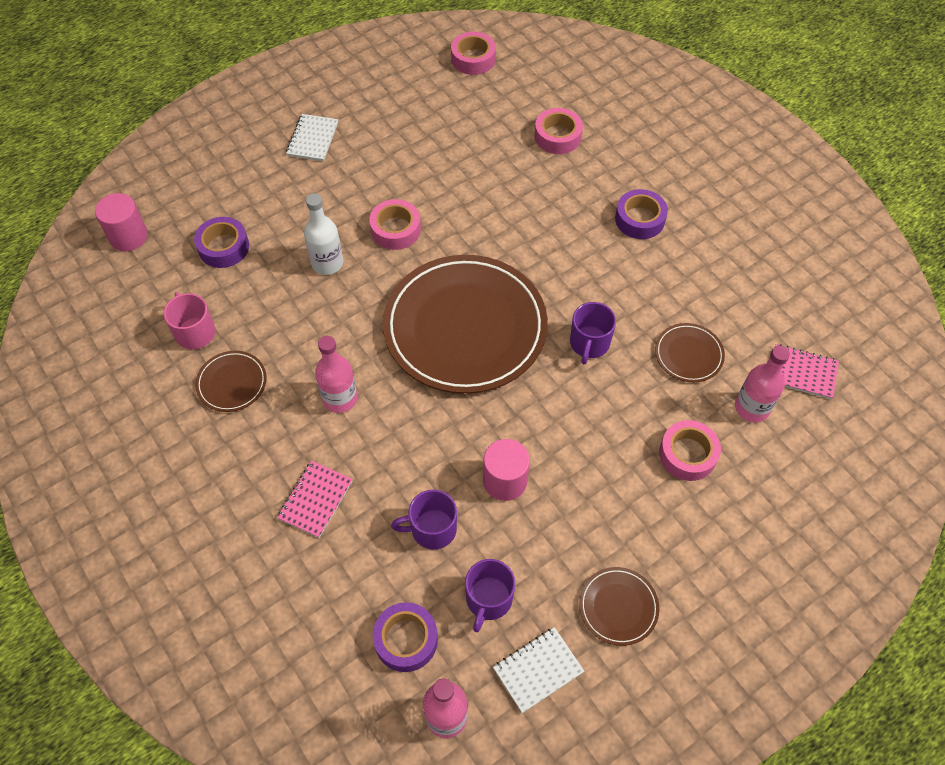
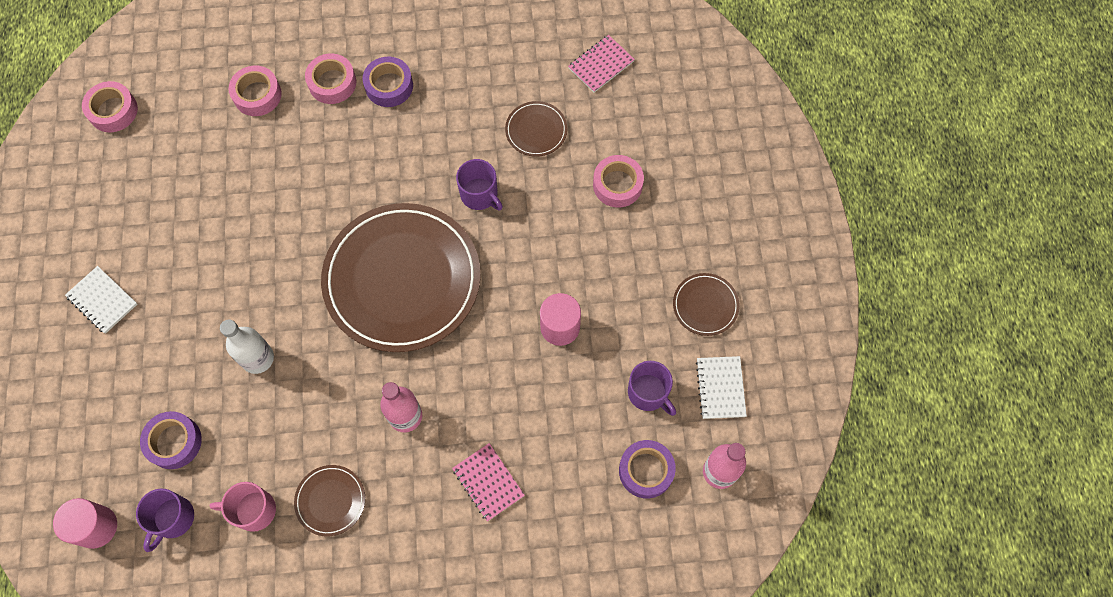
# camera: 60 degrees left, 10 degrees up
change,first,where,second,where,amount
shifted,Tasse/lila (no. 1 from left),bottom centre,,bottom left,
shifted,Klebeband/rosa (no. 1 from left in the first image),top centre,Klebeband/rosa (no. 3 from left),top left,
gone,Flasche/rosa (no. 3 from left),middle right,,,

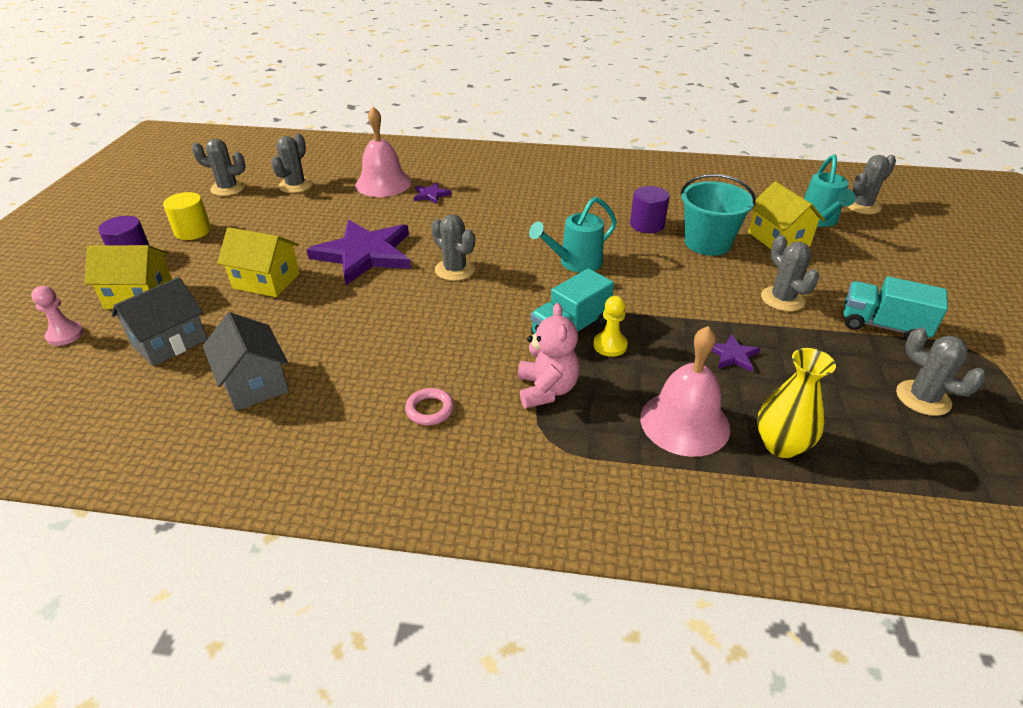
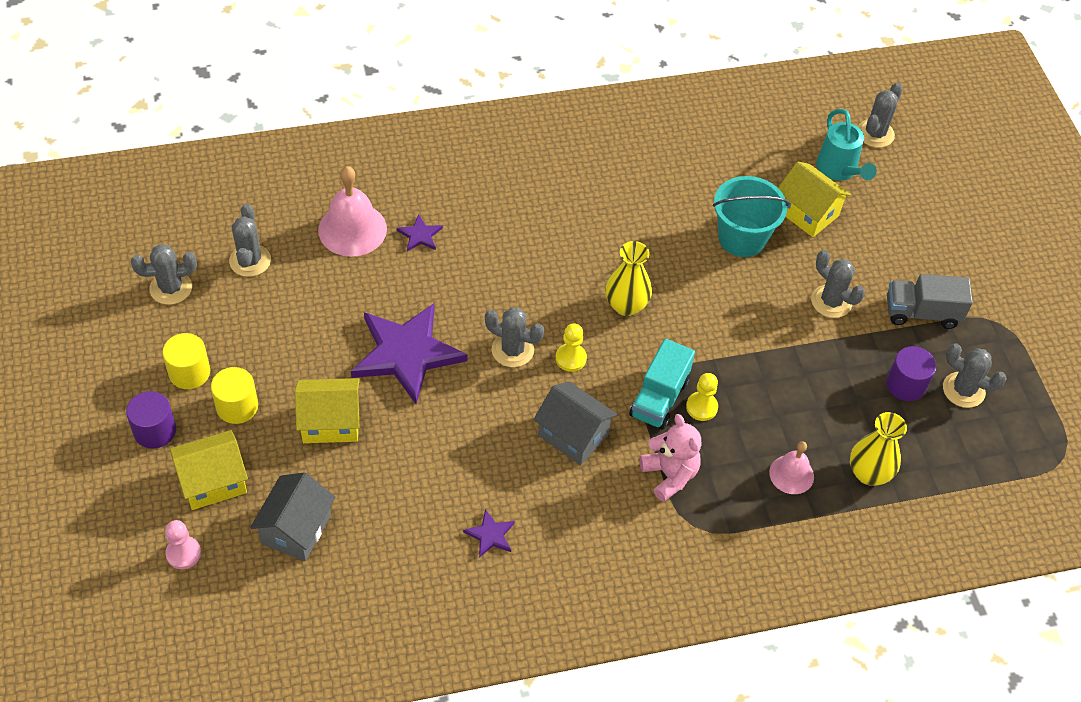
# camera: 25 degrees left, 15 degrees up
change,first,where,second,where,amount
new,,,Vollzylinder/gelb (no. 2 from left),middle left,
shifted,Stern/lila (no. 3 from left),middle right,,bottom centre,
shifted,Haus/grau (no. 2 from left),middle left,,centre,
new,,,Bauer/gelb (no. 1 from left),centre,
swapped,Gießkanne/türkis (no. 1 from left),top centre,Vase/gelb (no. 1 from left),centre,
scaled,Glocke/rosa (no. 2 from left),middle right,,middle right,x0.60
shifted,Vollzylinder/lila (no. 2 from left),top centre,,middle right,
repainted,Lastwagen/türkis (no. 2 from left),middle right,Lastwagen/grau,middle right,
gone,Ring/rosa,centre,,,

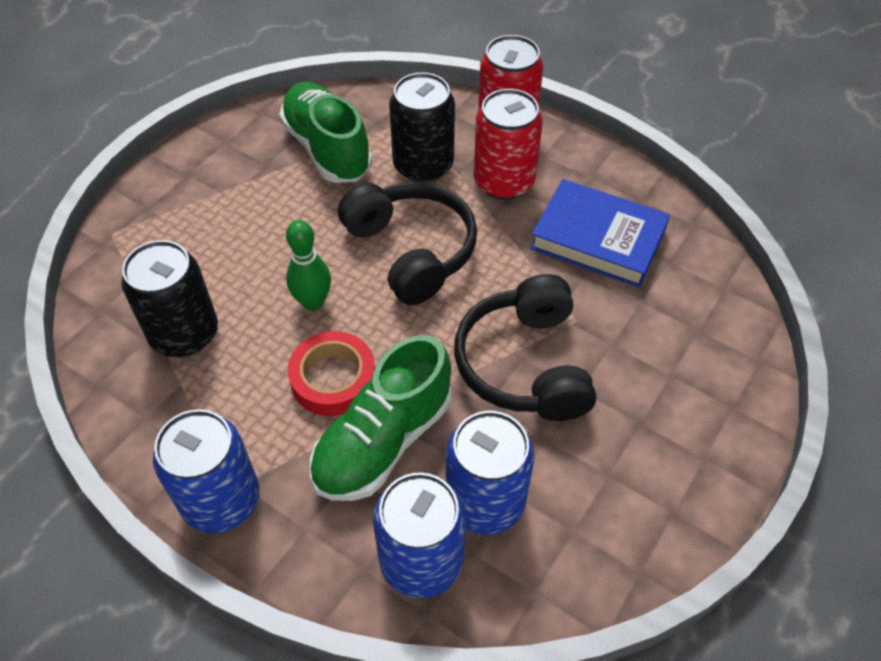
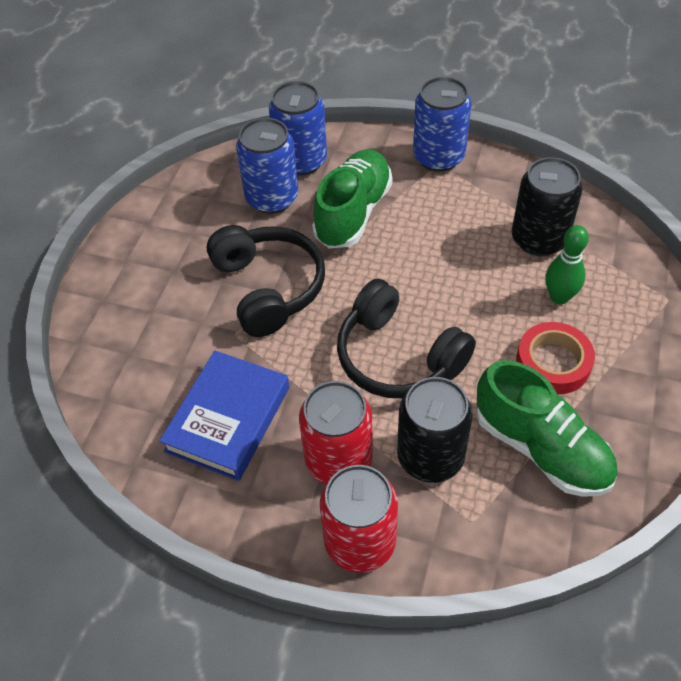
# camera: 165 degrees right, 0 degrees up
change,first,where,second,where,amount
rotated,Buch/blau,middle right,,middle left,75 degrees counterclockwise
shifted,Klebeband/rot,centre,,middle right,
shifted,Bowlingkegel/grün,centre,,middle right,

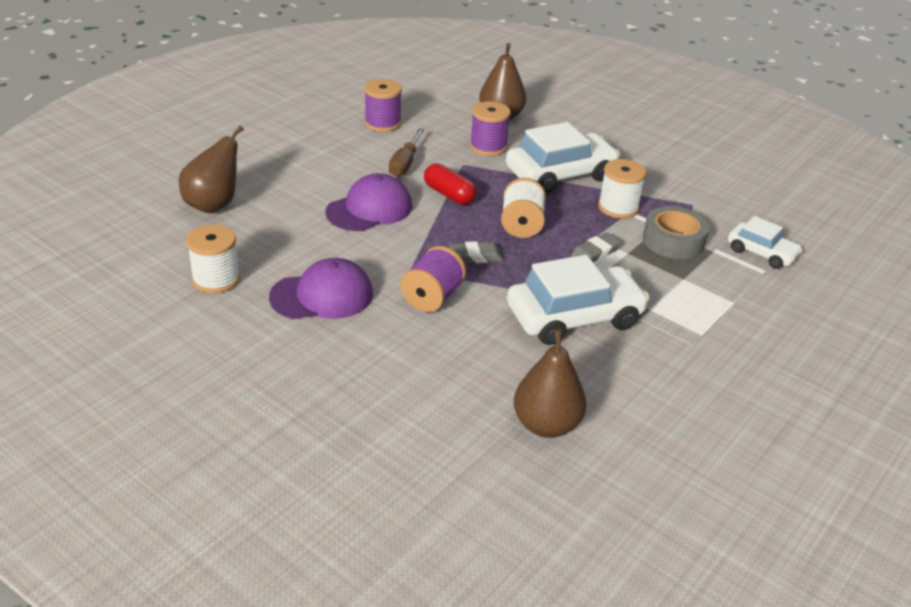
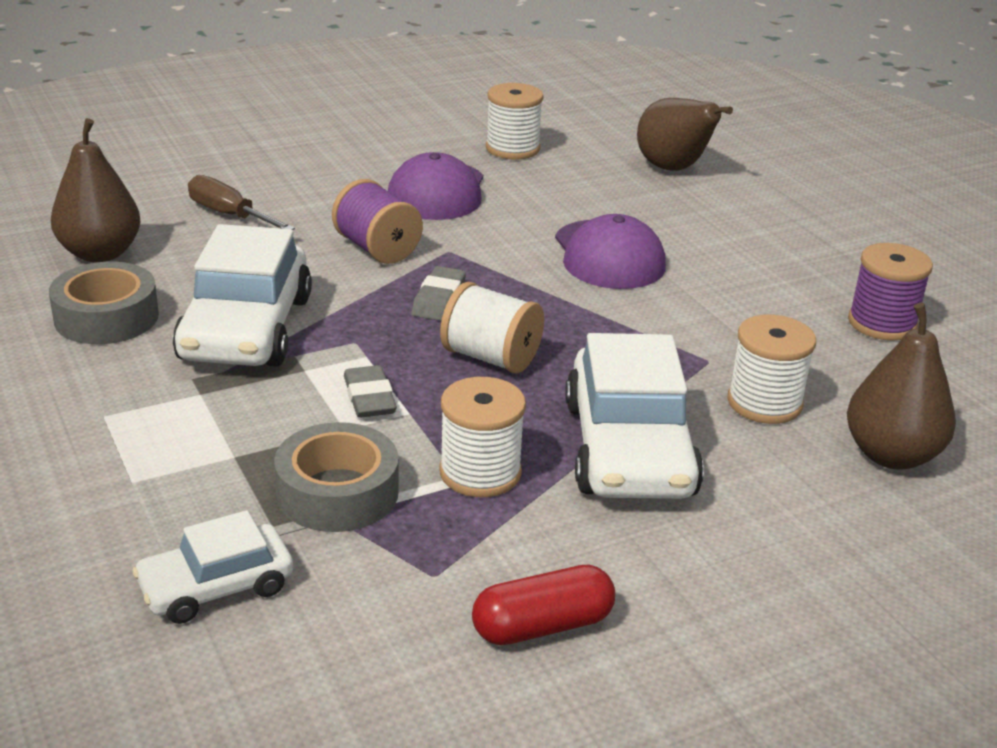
# camera: 115 degrees right, 5 degrees down
change,first,where,second,where,amount
new,,,Klebeband/grau (no. 1 from left),middle left,
shifted,Schraubenzieher/braun,top centre,,top left,
shifted,Kapsel/rot,top centre,,bottom centre,
repainted,Garnrolle/lila (no. 3 from left),top centre,Garnrolle/weiß (no. 4 from left),middle right,

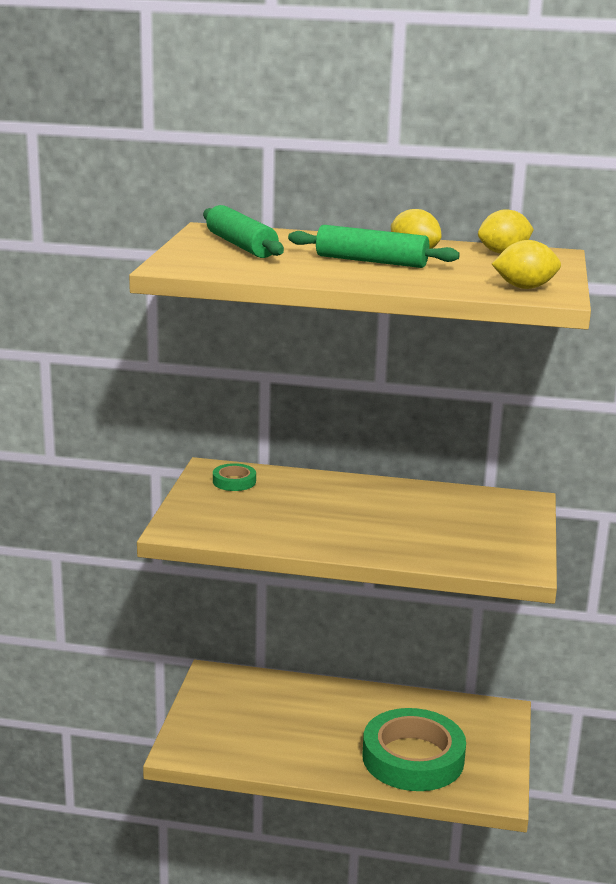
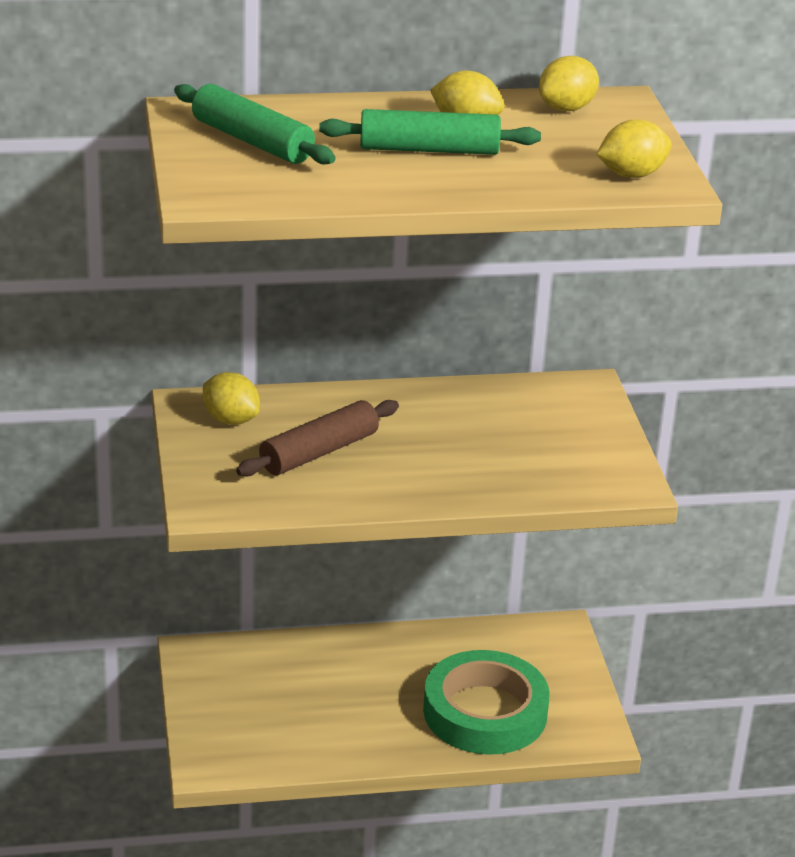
# camera: 20 degrees left, 10 degrees up
change,first,where,second,where,amount
swapped,Klebeband/grün (no. 1 from left),centre,Zitrone/gelb (no. 1 from left),middle left,
new,,,Nudelholz/braun,centre,

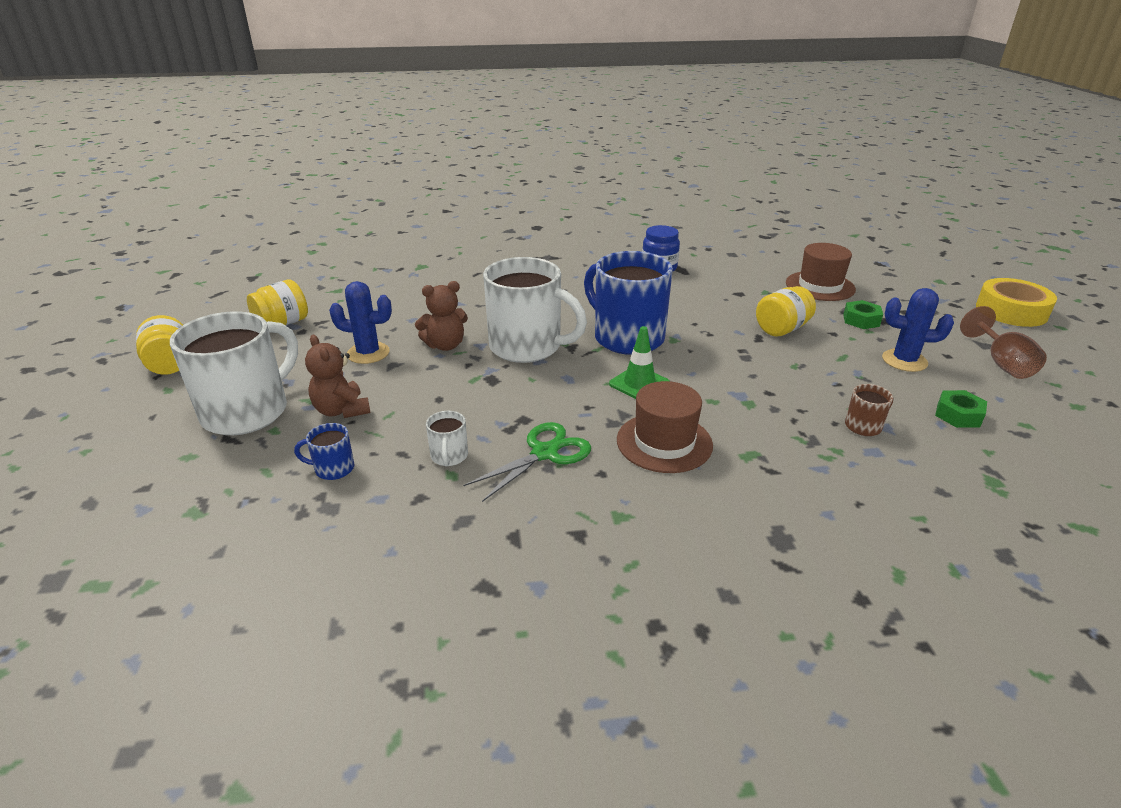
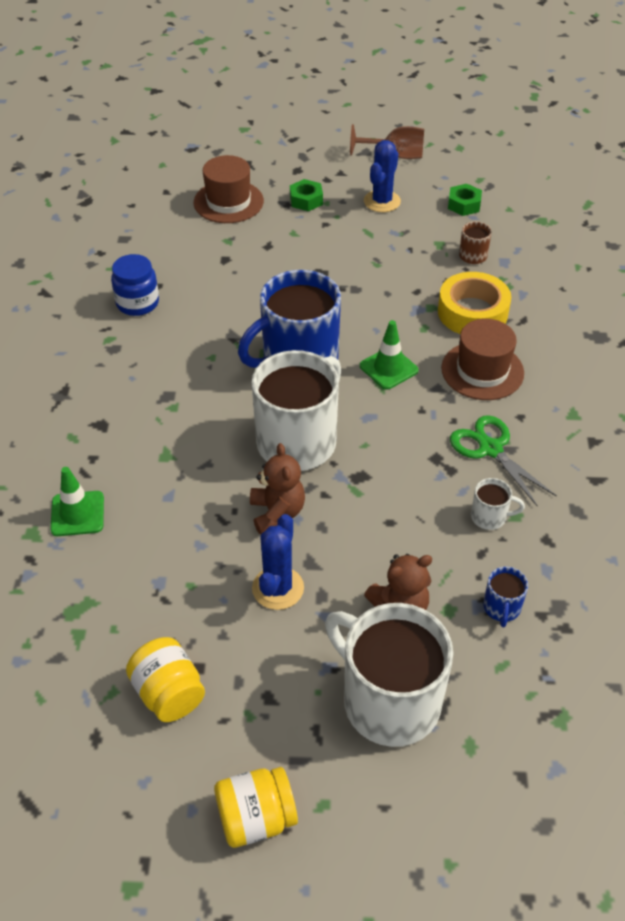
# camera: 80 degrees left, 15 degrees up
change,first,where,second,where,amount
new,,,Leitkegel/grün (no. 1 from left),middle left,
shifted,Klebeband/gelb,middle right,,top right,
gone,Einmachglas/gelb (no. 3 from left),middle right,,,

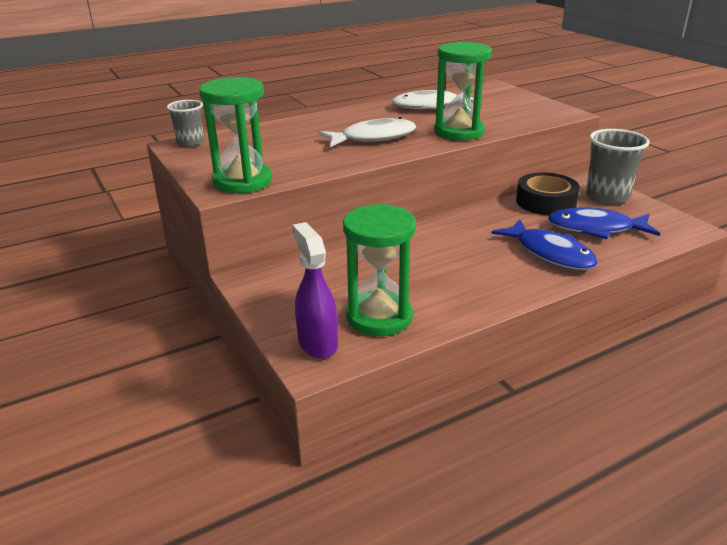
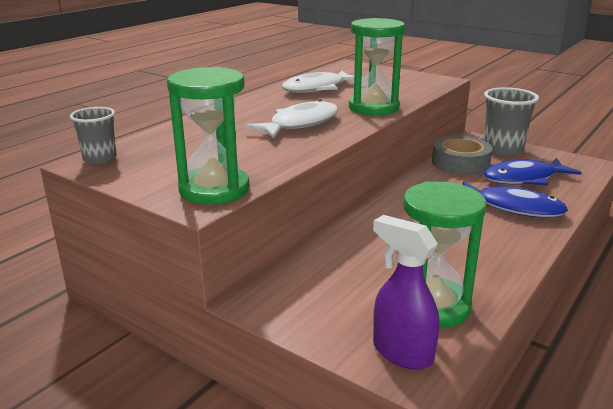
# camera: 25 degrees left, 5 degrees down
change,first,where,second,where,amount
repainted,Klebeband/schwarz,middle right,Klebeband/grau,middle right,

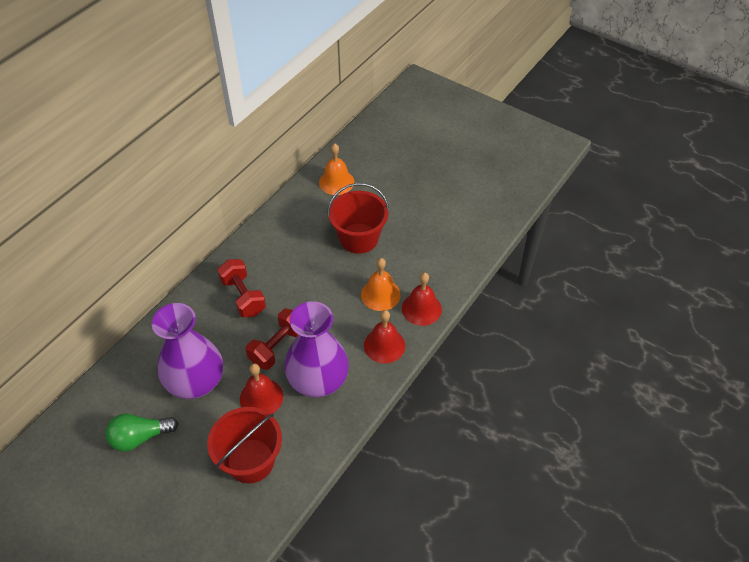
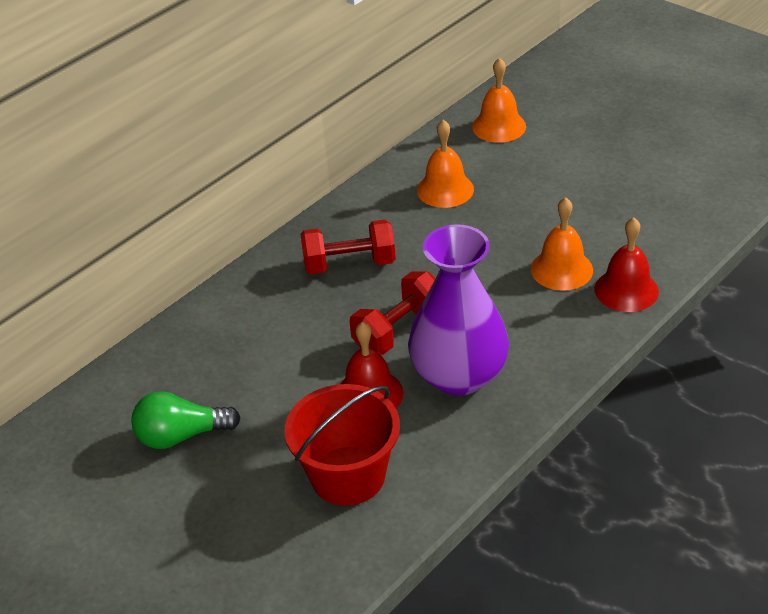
# camera: 10 degrees right, 10 degrees down
change,first,where,second,where,amount
rotated,Hantel/rot (no. 1 from left),middle left,,centre,75 degrees counterclockwise
new,,,Glocke/orange (no. 1 from left),top centre,
gone,Vase/lila (no. 1 from left),middle left,,,
gone,Eimer/rot (no. 2 from left),centre,,,
gone,Glocke/rot (no. 2 from left),centre,,,

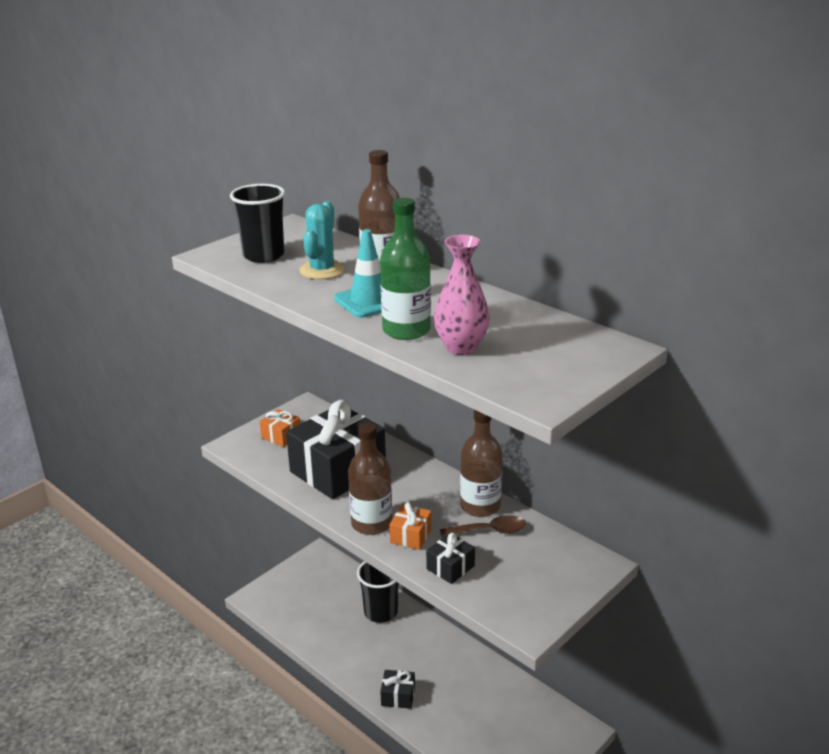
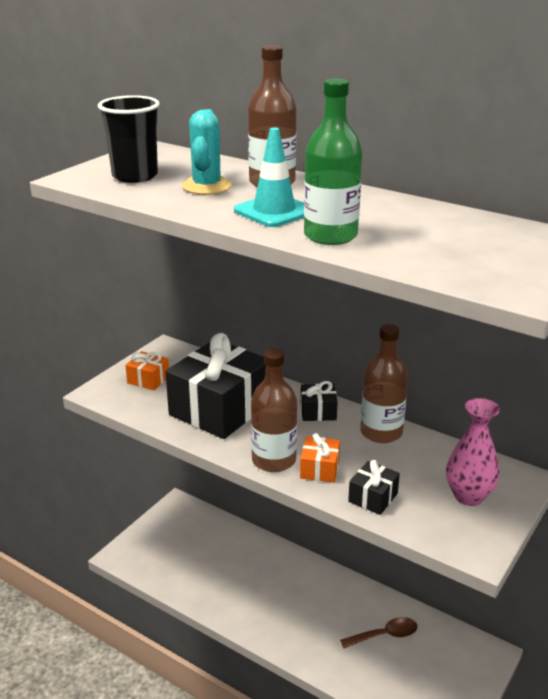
# camera: 10 degrees left, 0 degrees up
change,first,where,second,where,amount
shifted,Geschenk/schwarz (no. 2 from left),bottom centre,,centre,
shifted,Löffel/braun,bottom centre,,bottom right,
shifted,Vase/rosa,centre,,middle right,
gone,Becher/schwarz (no. 2 from left),bottom centre,,,

